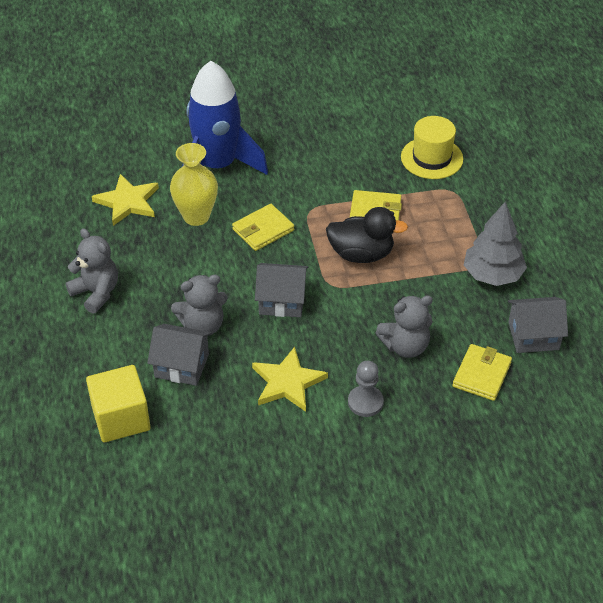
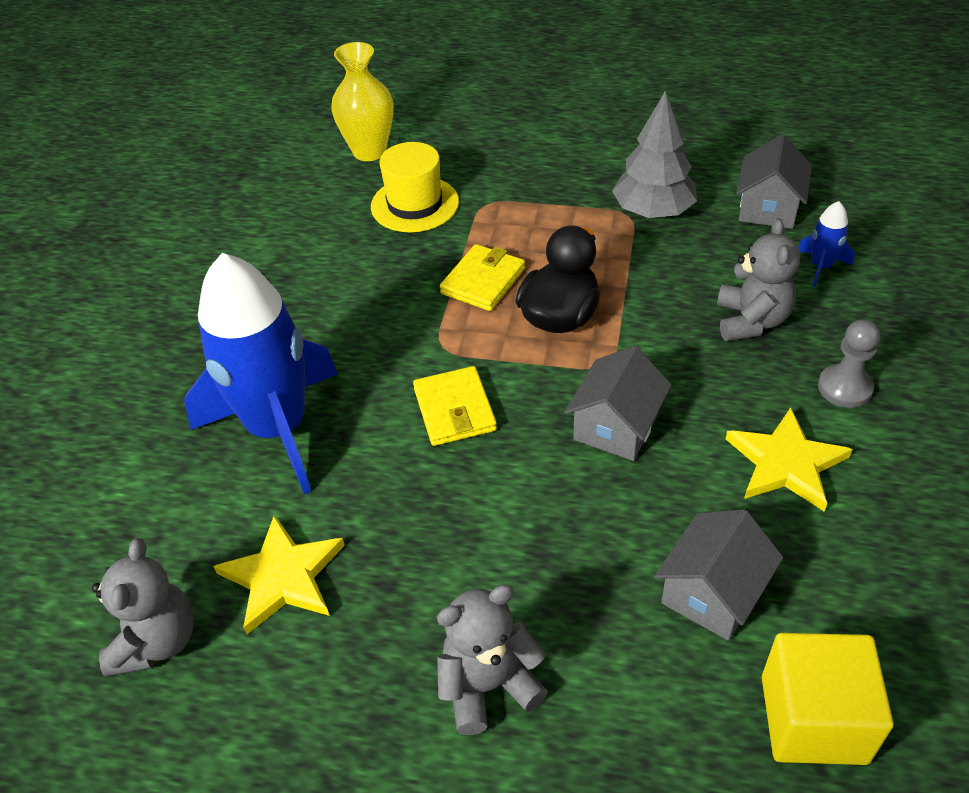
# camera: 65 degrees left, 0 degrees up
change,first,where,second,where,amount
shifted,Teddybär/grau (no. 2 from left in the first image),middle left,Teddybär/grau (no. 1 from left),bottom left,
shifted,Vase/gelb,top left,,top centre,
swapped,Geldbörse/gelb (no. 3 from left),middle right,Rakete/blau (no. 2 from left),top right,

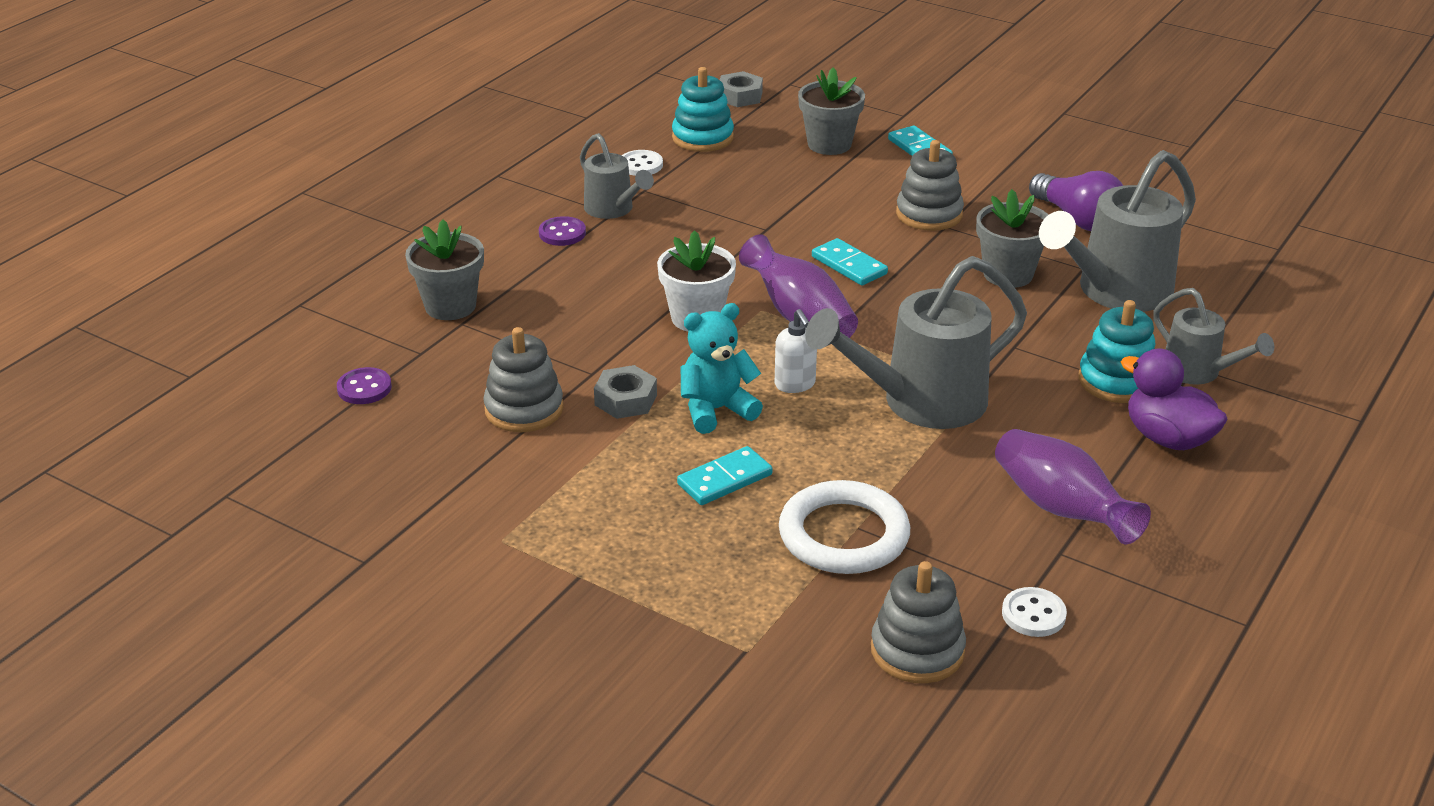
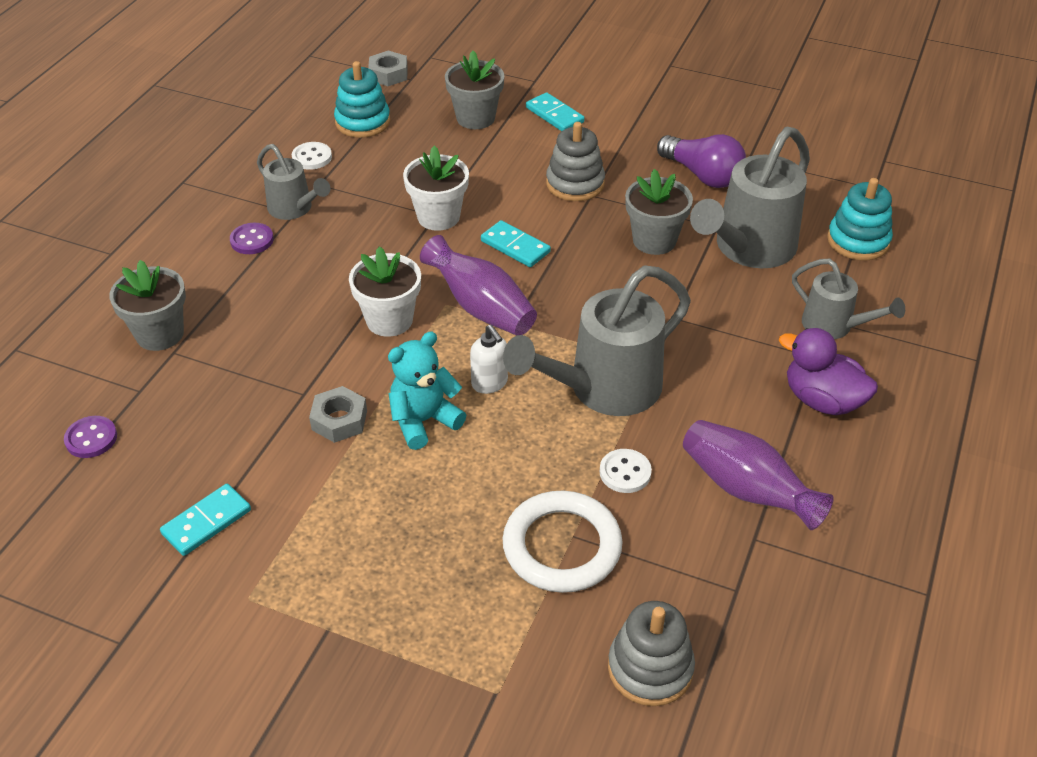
# camera: 10 degrees left, 10 degrees up
change,first,where,second,where,amount
shifted,Dominostein/türkis (no. 1 from left),centre,,bottom left,
new,,,Blumentopf/weiß (no. 2 from left),top centre,
shifted,Knopf/weiß (no. 2 from left),bottom right,,centre,
shifted,Stapelspielzeug/türkis (no. 2 from left),middle right,,top right,
gone,Stapelspielzeug/grau (no. 1 from left),centre,,,

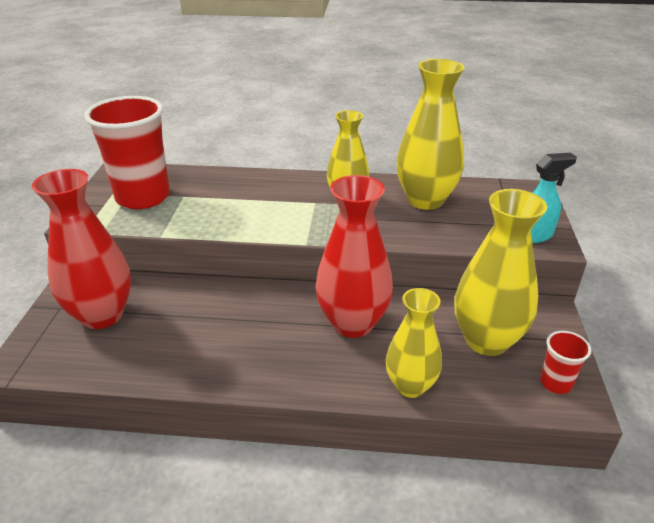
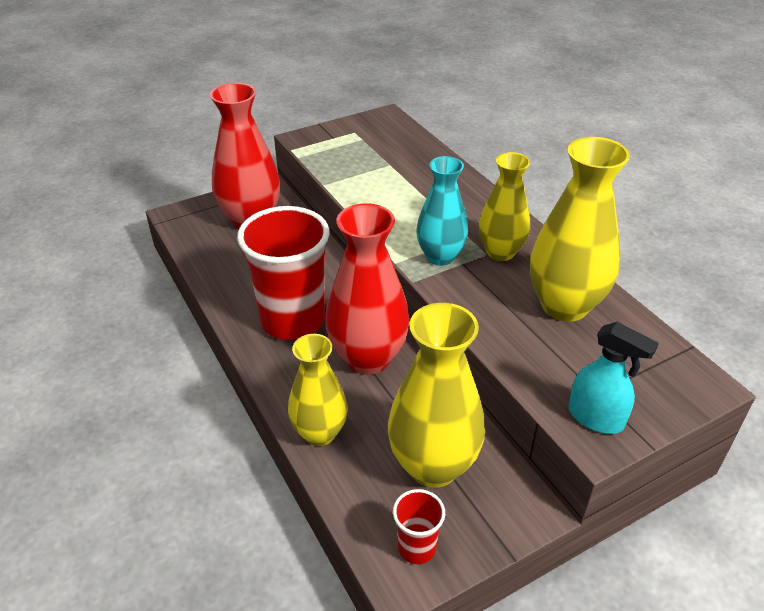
# camera: 55 degrees right, 5 degrees up
change,first,where,second,where,amount
shifted,Becher/rot (no. 1 from left),top left,,centre,
new,,,Vase/türkis,centre,

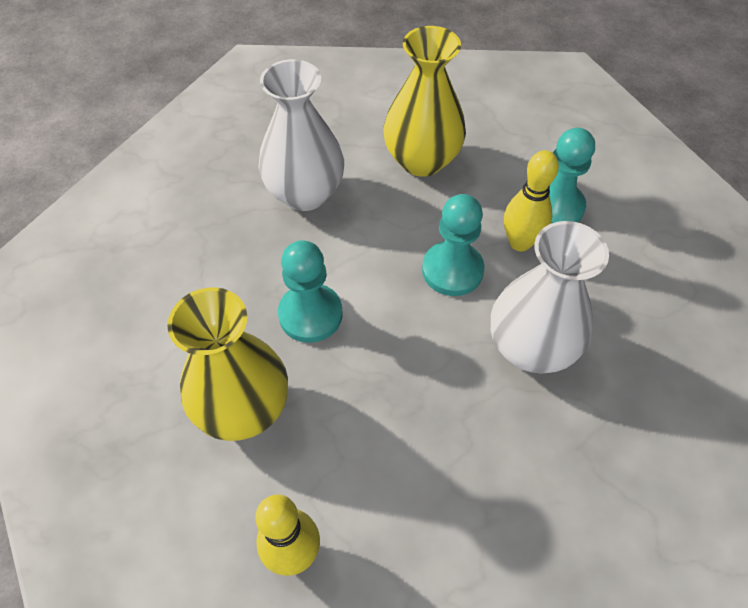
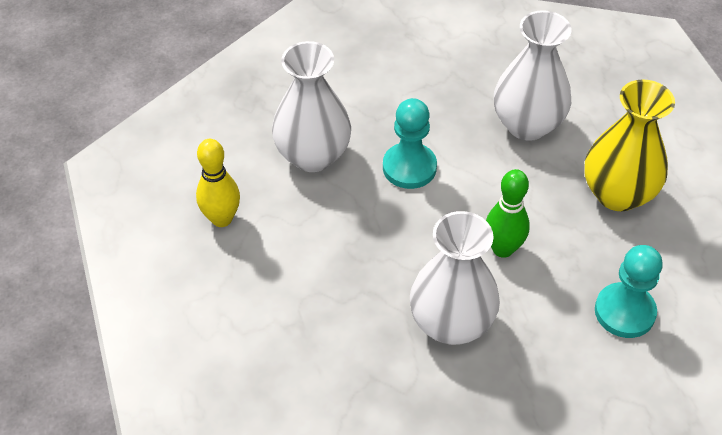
# camera: 70 degrees right, 5 degrees down
change,first,where,second,where,amount
repainted,Vase/gelb (no. 1 from left),middle left,Vase/weiß (no. 1 from left),top centre,
swapped,Bauer/türkis (no. 2 from left),centre,Bowlingkegel/grün,middle right,
gone,Bowlingkegel/gelb (no. 2 from left),top right,,,

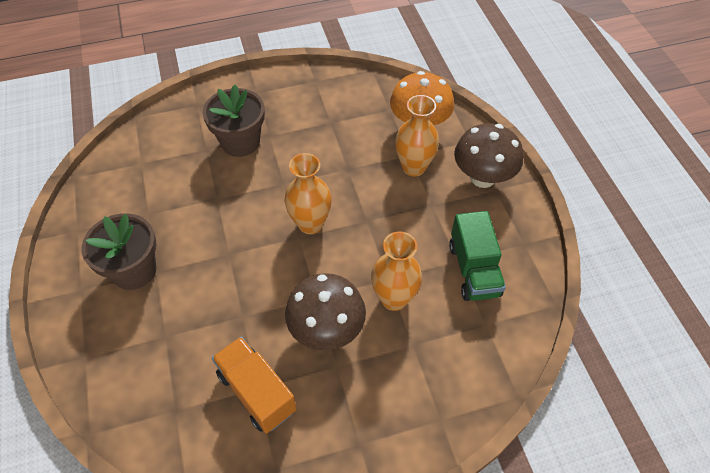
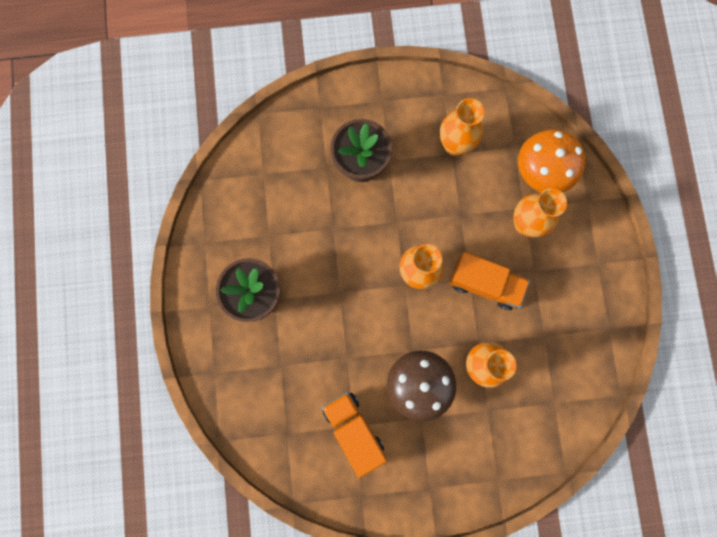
# camera: 10 degrees right, 25 degrees up
change,first,where,second,where,amount
new,,,Vase/orange (no. 2 from left),top centre,
new,,,Lastwagen/orange (no. 2 from left),middle right,
gone,Lastwagen/grün,middle right,,,
gone,Pilz/braun (no. 2 from left),top right,,,

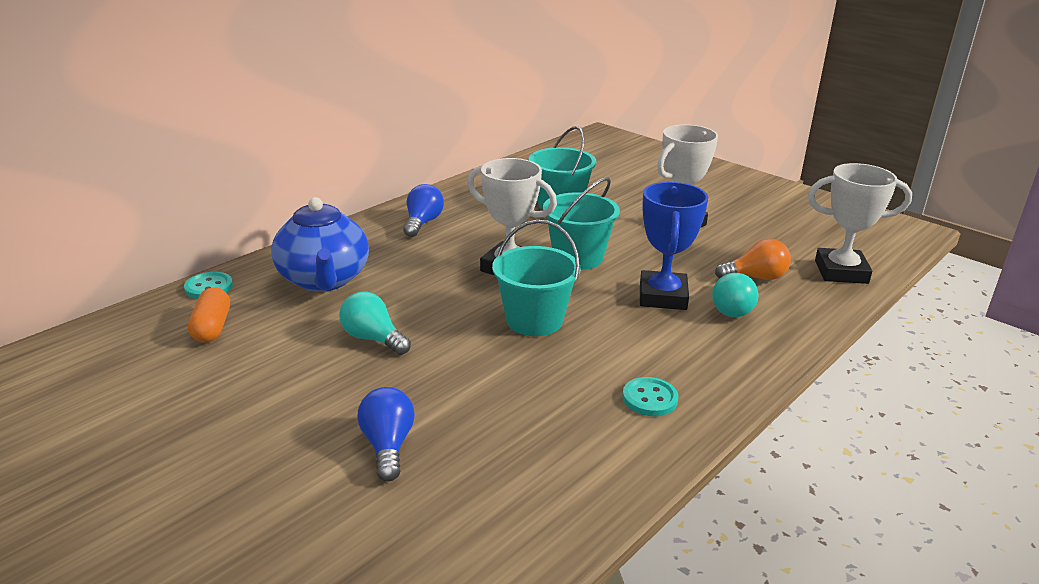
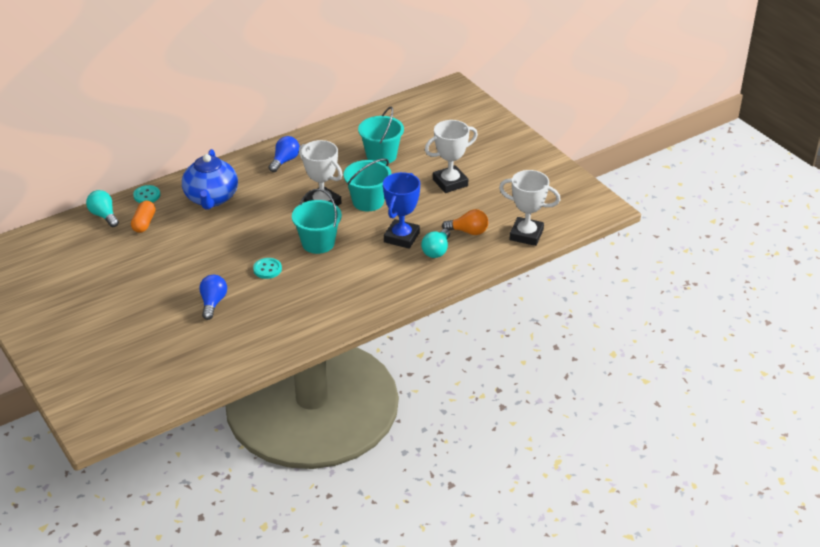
# camera: 15 degrees right, 10 degrees up
change,first,where,second,where,amount
shifted,Glühbirne/türkis (no. 1 from left),centre,,middle left,
shifted,Knopf/türkis (no. 2 from left),bottom centre,,middle left,

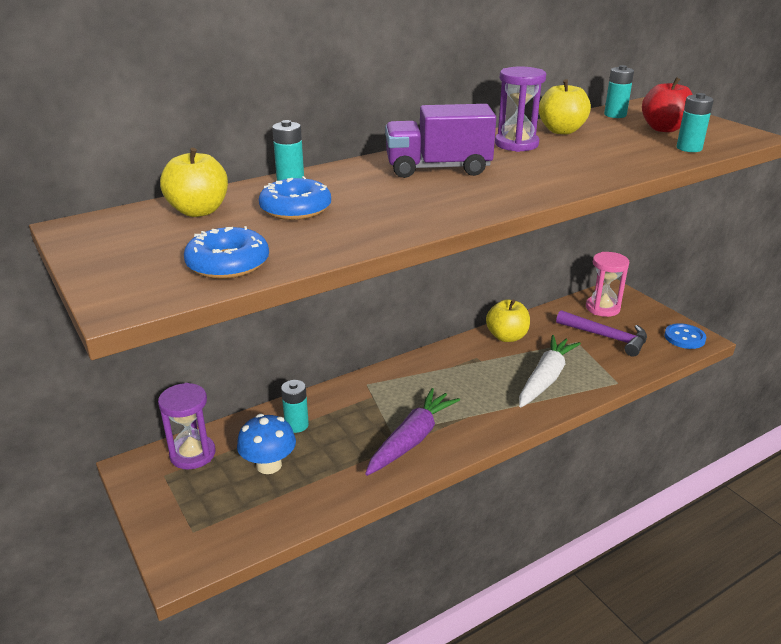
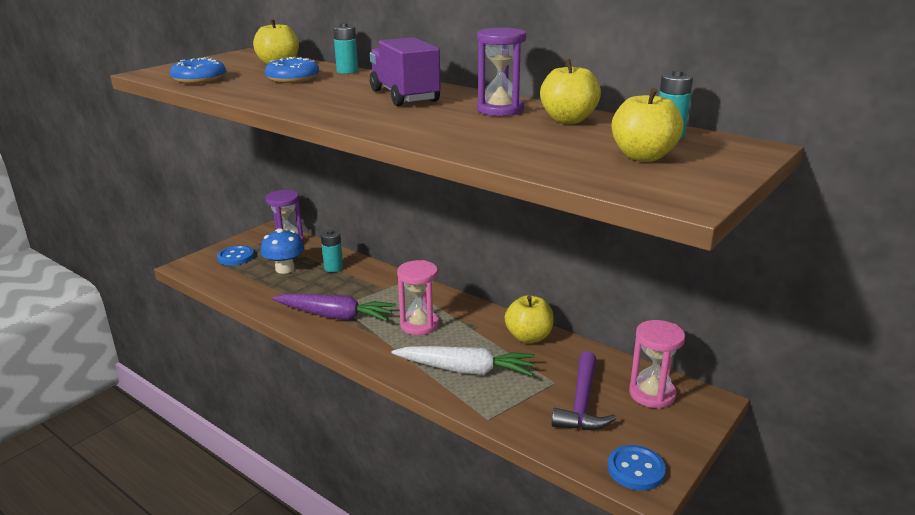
# camera: 70 degrees right, 5 degrees down
change,first,where,second,where,amount
new,,,Knopf/blau (no. 1 from left),middle left,
new,,,Sanduhr/rosa (no. 1 from left),centre,
repainted,Apfel/rot,top right,Apfel/gelb (no. 4 from left),top right,
gone,Batterie/türkis (no. 4 from left),top right,,,

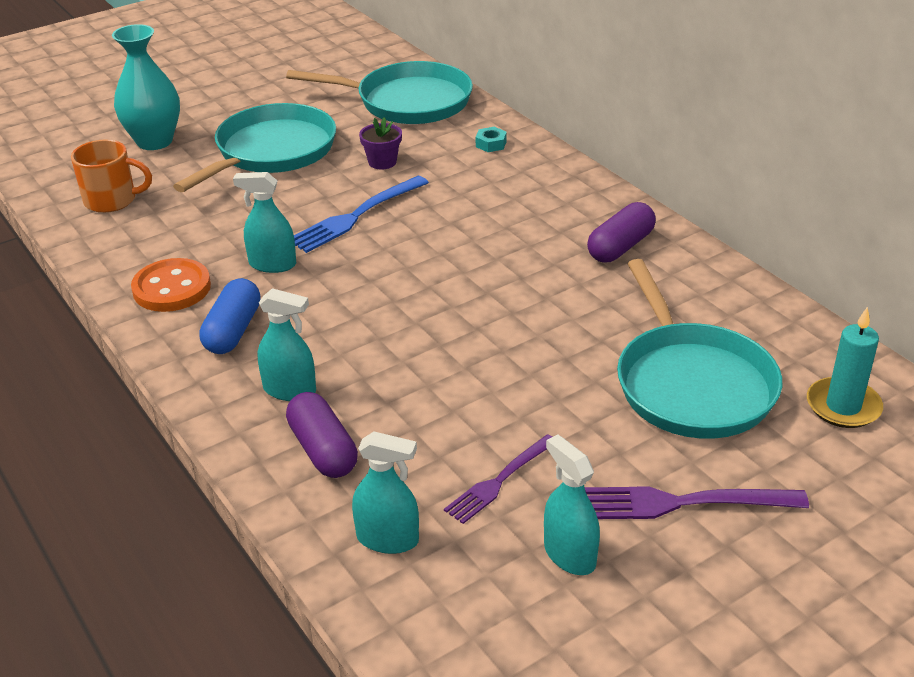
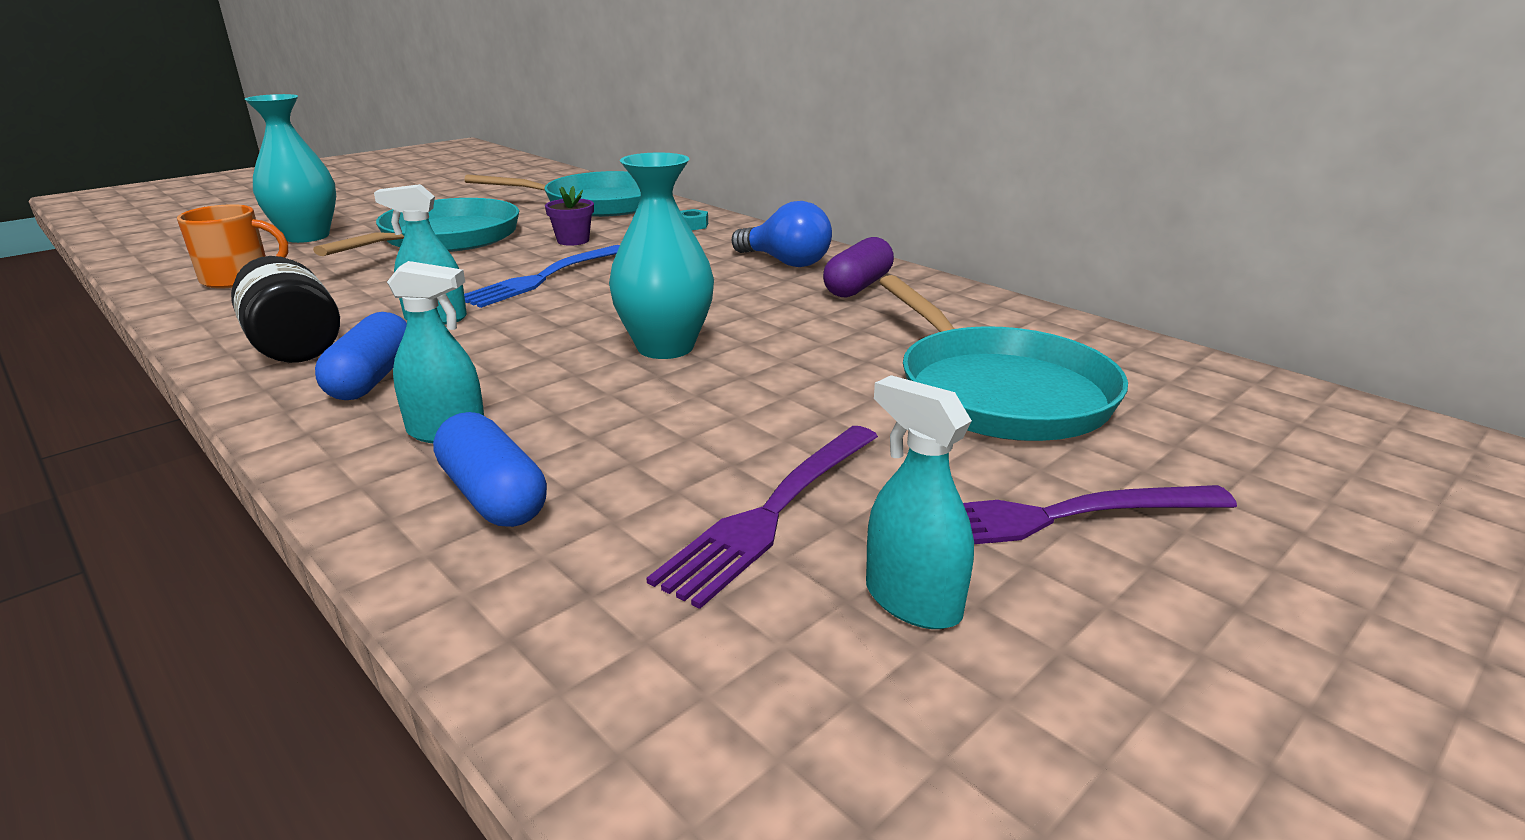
# camera: 10 degrees left, 10 degrees down
change,first,where,second,where,amount
swapped,Knopf/orange,middle left,Einmachglas/schwarz,middle left,
repainted,Kapsel/lila (no. 1 from left),centre,Kapsel/blau (no. 2 from left),middle left,
new,,,Vase/türkis (no. 2 from left),top centre,
scaled,Gabel/lila (no. 1 from left),bottom centre,,centre,x1.50
new,,,Glühbirne/blau,top centre,
gone,Sprühflasche/türkis (no. 3 from left),bottom centre,,,
gone,Kerze/türkis,middle right,,,

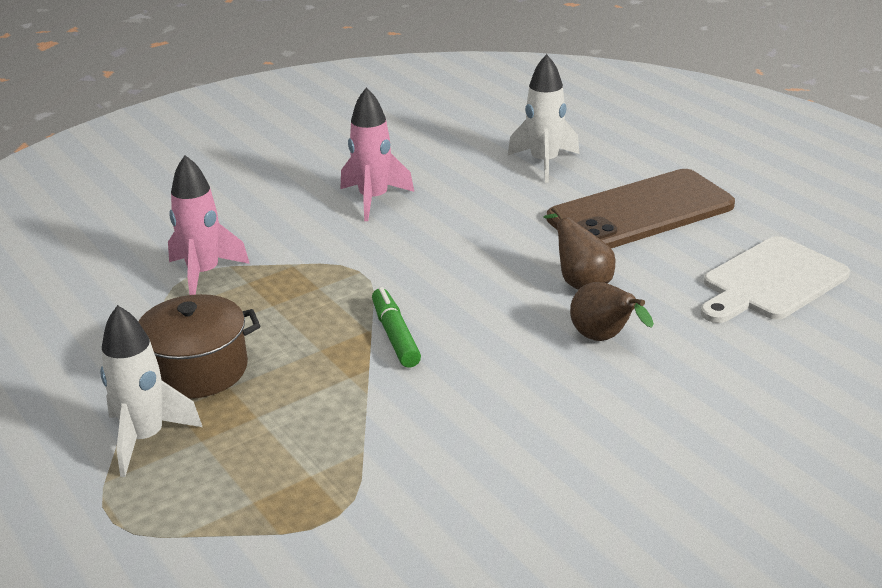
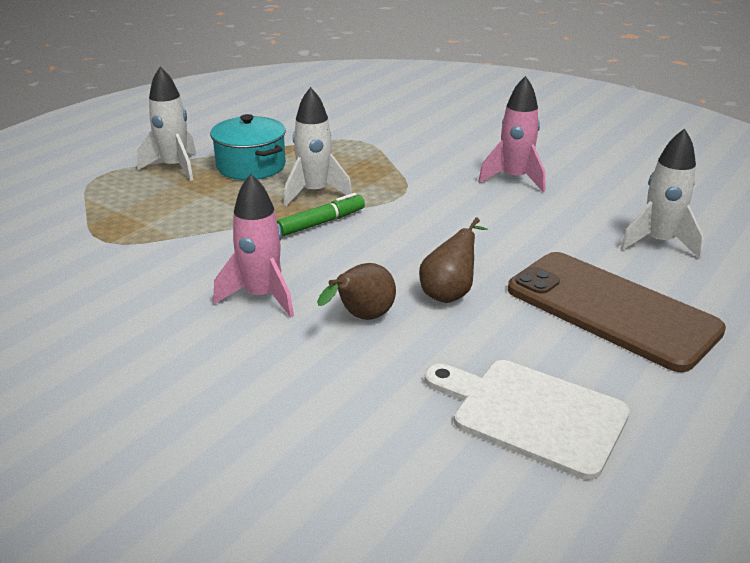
# camera: 70 degrees right, 0 degrees up
change,first,where,second,where,amount
repainted,Kochtopf/braun,middle left,Kochtopf/türkis,top left,
shifted,Rakete/rosa (no. 1 from left),middle left,,centre,
new,,,Rakete/weiß (no. 2 from left),top centre,

